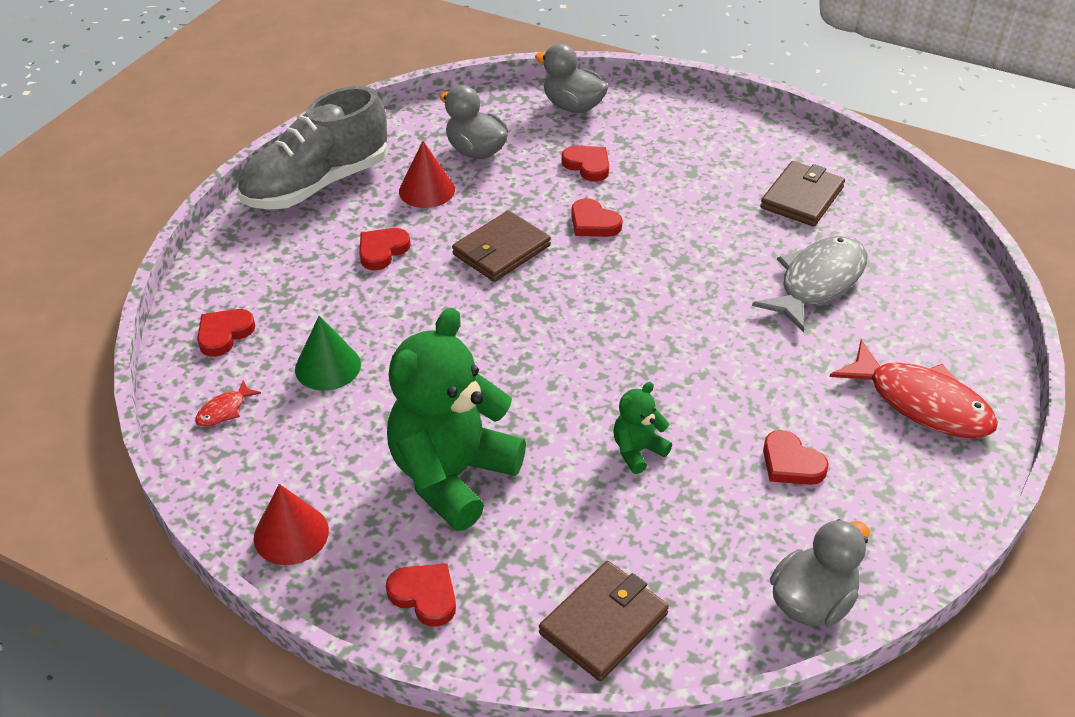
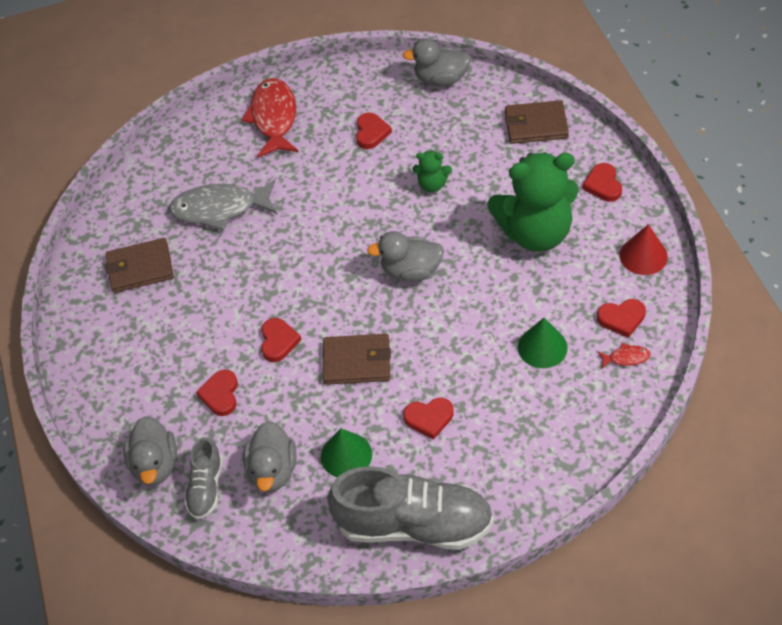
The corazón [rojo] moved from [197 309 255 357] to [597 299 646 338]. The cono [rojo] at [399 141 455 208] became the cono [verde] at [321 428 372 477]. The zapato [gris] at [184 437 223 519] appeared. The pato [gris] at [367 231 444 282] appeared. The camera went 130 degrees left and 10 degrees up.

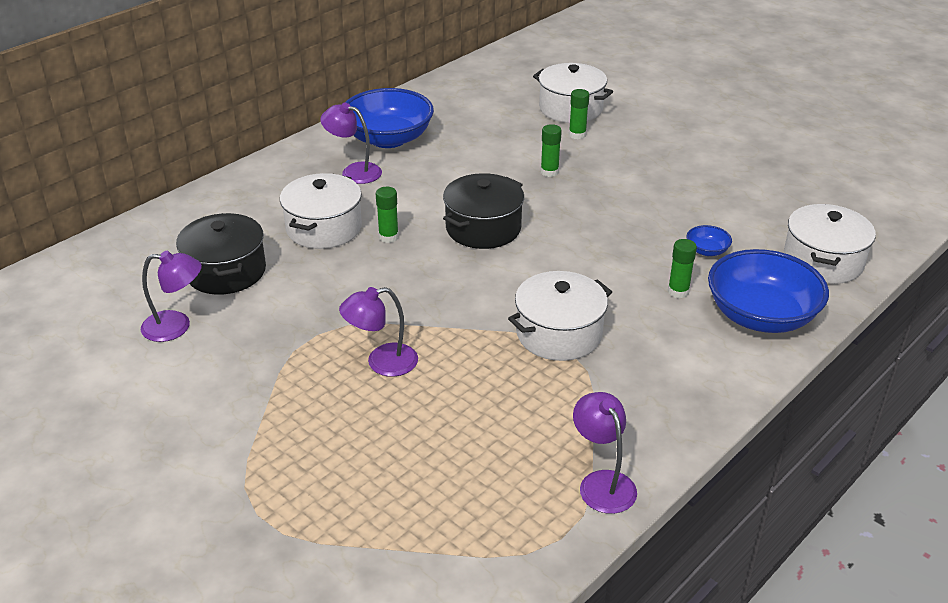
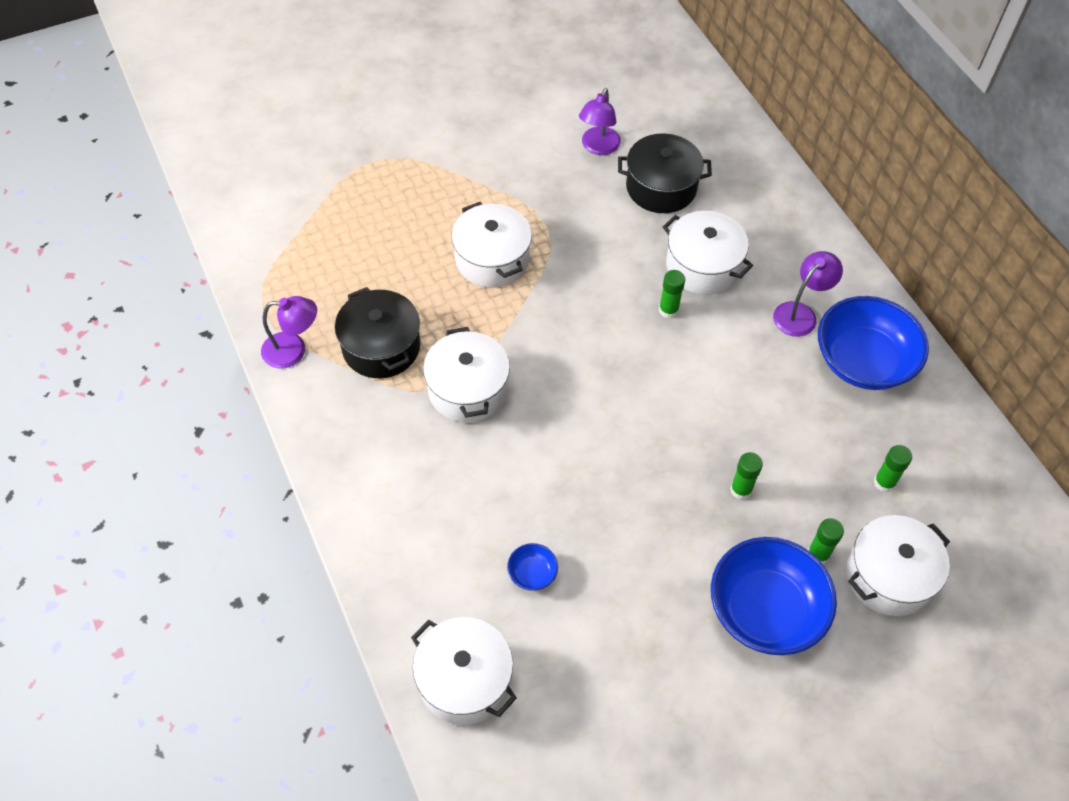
The lámpara [morado] at [339 287 418 377] was replaced by the olla [blanco] at [451 202 532 288]. The olla [negro] moved from [443 173 524 249] to [335 287 420 378]. The barra de pegamento [verde] moved from [668 239 697 298] to [874 445 912 492]. The cuenco [azul] moved from [708 249 829 333] to [711 537 837 655]. The camera went 110 degrees right and 20 degrees up.

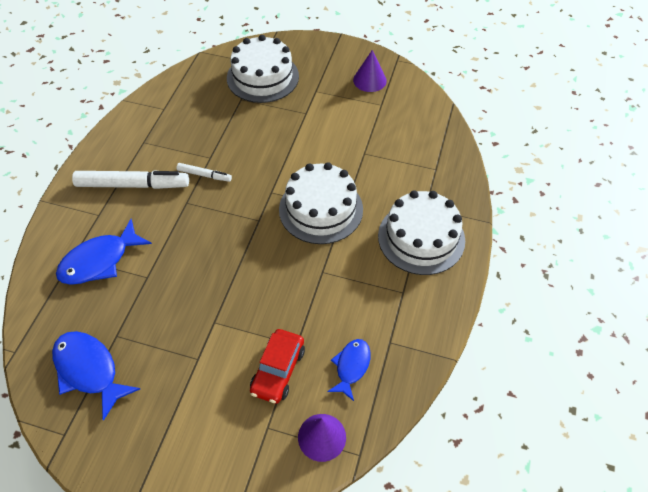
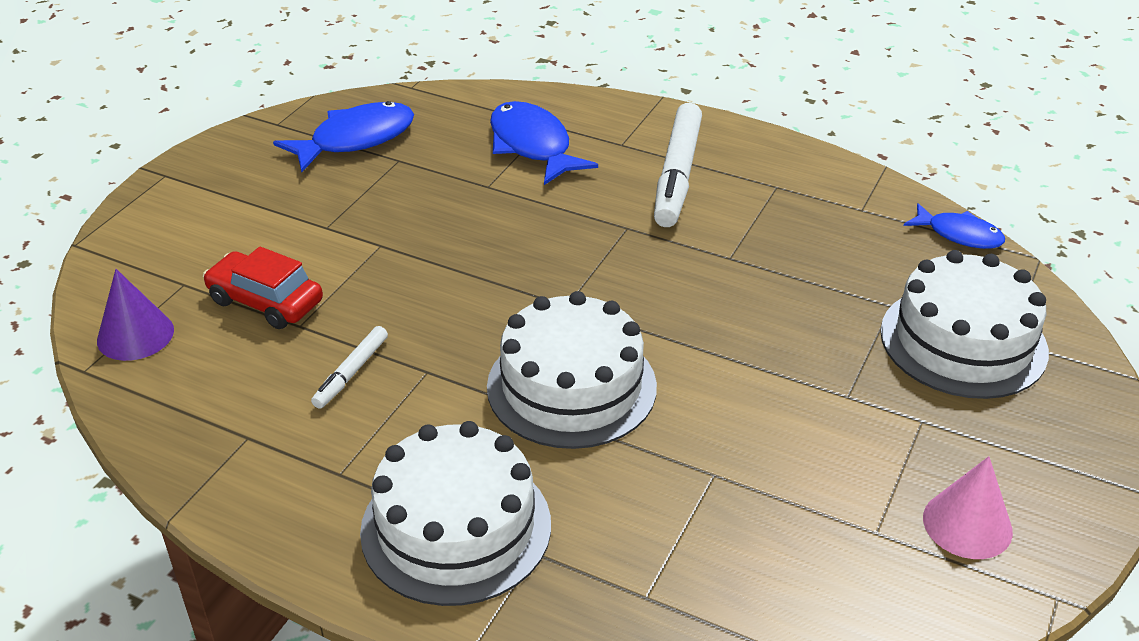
The rotulador [blanco] moved from [177 163 232 182] to [311 326 388 409]. The pez [azul] moved from [328 339 371 401] to [904 203 1005 249]. The cono [morado] at [353 50 387 92] became the cono [rosa] at [923 456 1013 559]. The camera went 100 degrees right and 15 degrees down.

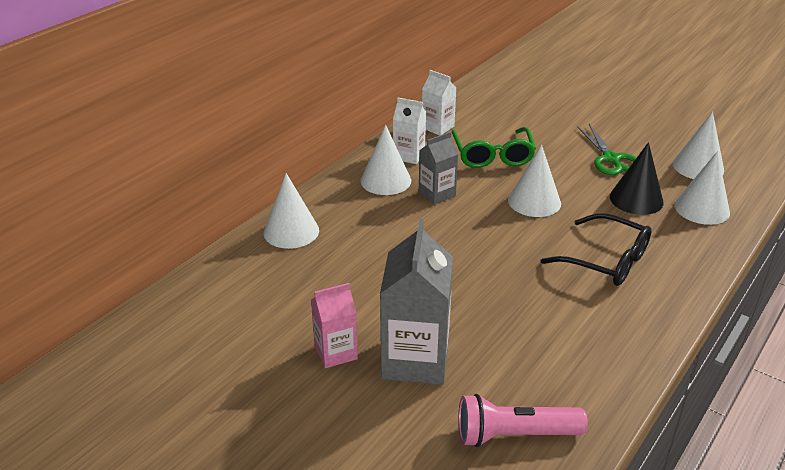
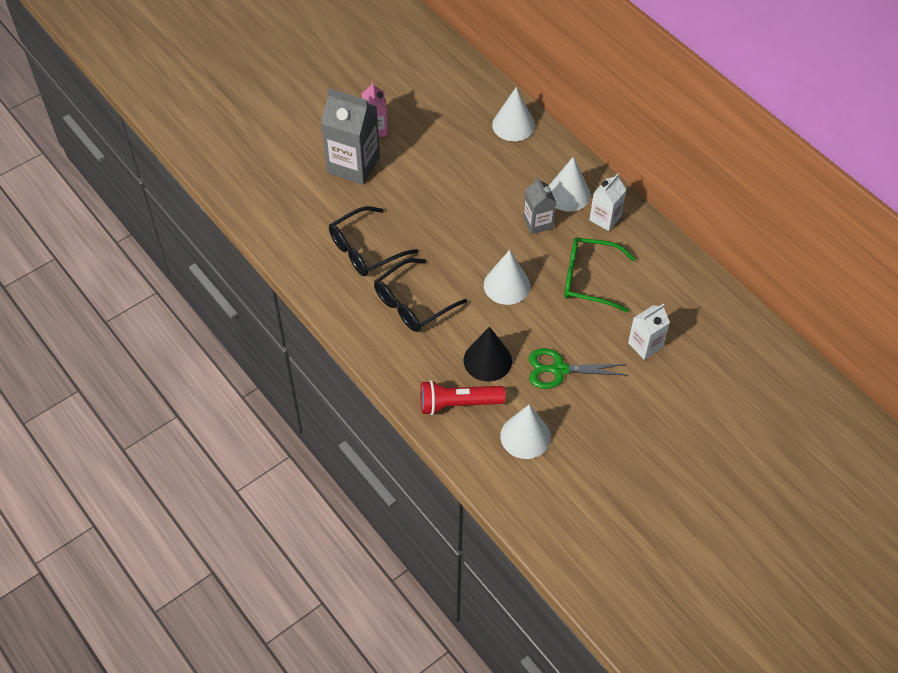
The cartón de leche [blanco] moved from [422 70 456 135] to [628 304 670 360]. The lámpara de mano [rosa] at [458 394 588 447] disappeared. The cono [blanco] at [674 151 730 225] was replaced by the lámpara de mano [rojo] at [420 380 506 415]. The gafas [negro] at [329 206 418 276] appeared. The camera went 105 degrees right and 20 degrees up.

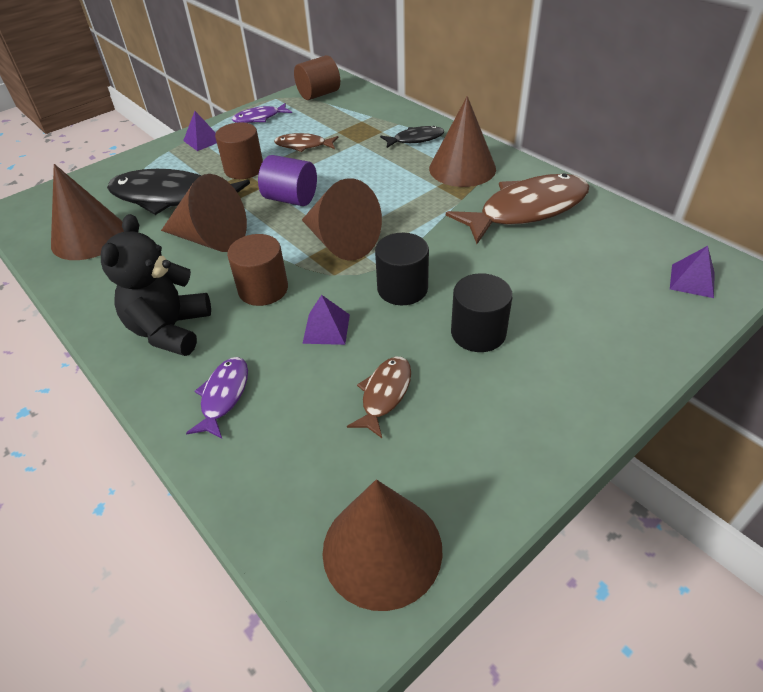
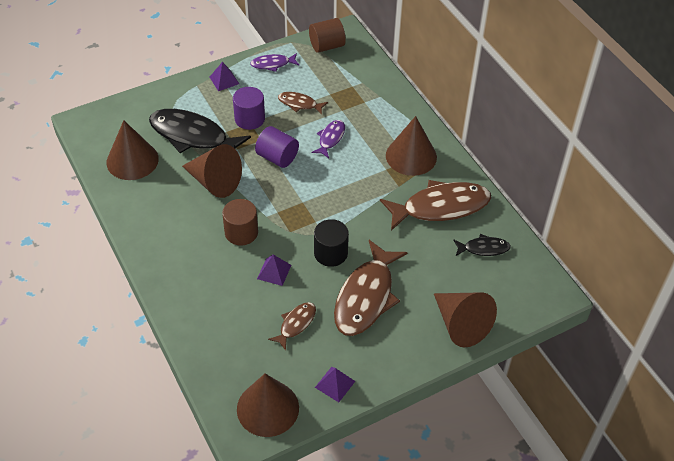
The osito [negro] at [101 214 211 356] disappeared. The pez [morado] moved from [186 357 248 438] to [312 120 345 158]. The cilindro [marrón] at [215 122 263 179] became the cilindro [morado] at [233 87 265 130]. The cono [marrón] moved from [302 178 382 261] to [434 292 497 348]. The pez [negro] moved from [380 126 444 148] to [453 234 511 256]. The cilindro [negro] at [451 273 513 352] was replaced by the pez [marrón] at [334 240 408 336]. The pirámide [morado] moved from [670 246 715 298] to [315 367 355 402]. The camera went 10 degrees right and 5 degrees up.

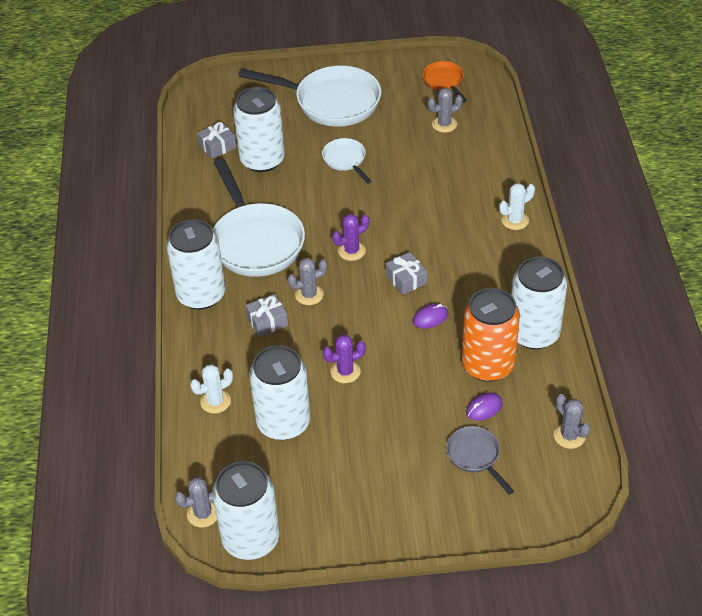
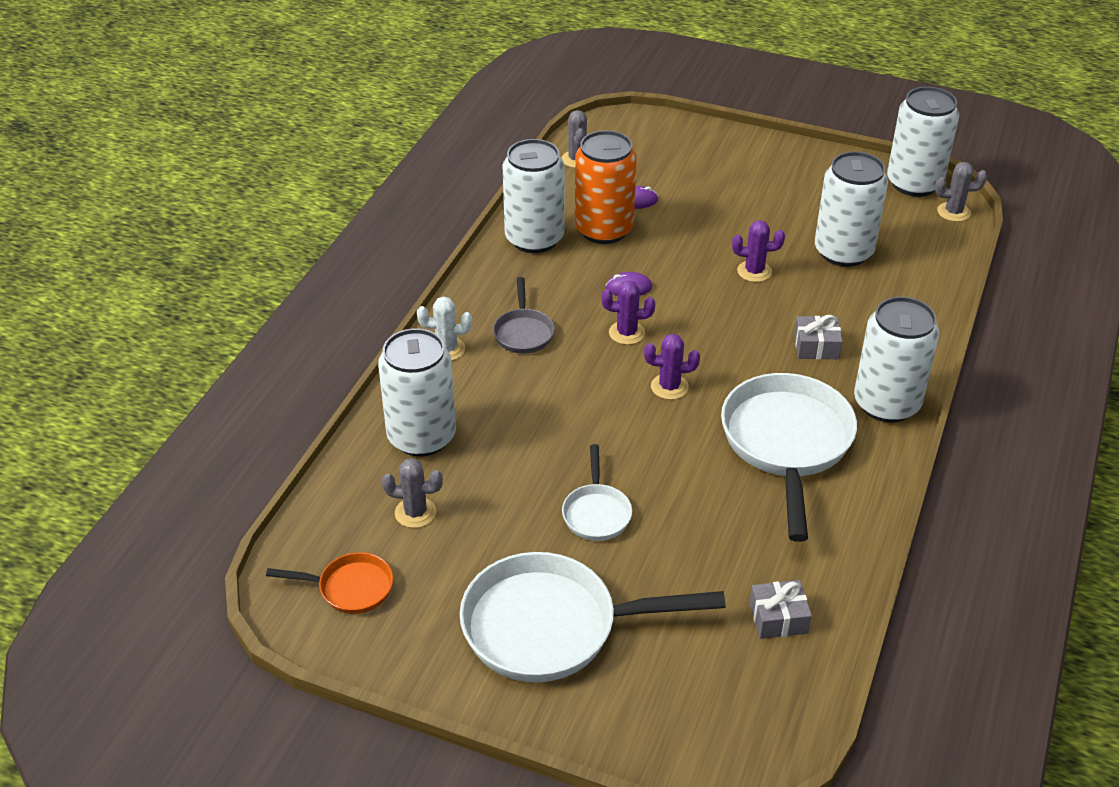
The cactus [blanco] at [190 364 233 414] disappeared. The lata [blanco] moved from [233 87 285 172] to [378 328 456 457]. The sartén [blanco] at [239 66 381 127] turned 45 degrees counterclockwise. The cactus [gris] at [287 258 328 305] disappeared. The regalo [gris] at [386 252 427 295] was replaced by the cactus [morado] at [602 281 655 345]. The sartén [naranja] at [423 61 467 103] turned 90 degrees counterclockwise. The sartén [gris] moved from [446 426 514 495] to [493 277 555 354]. The camera went 155 degrees left and 5 degrees down.

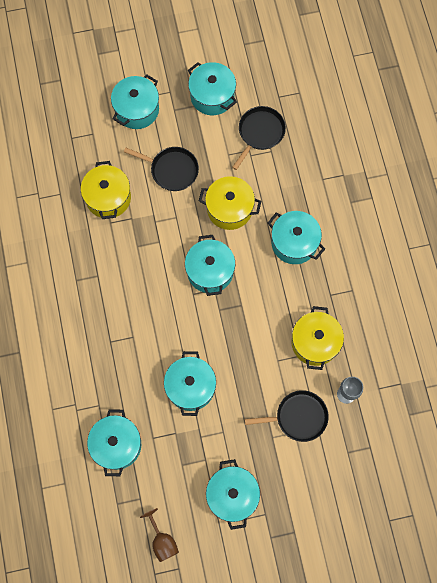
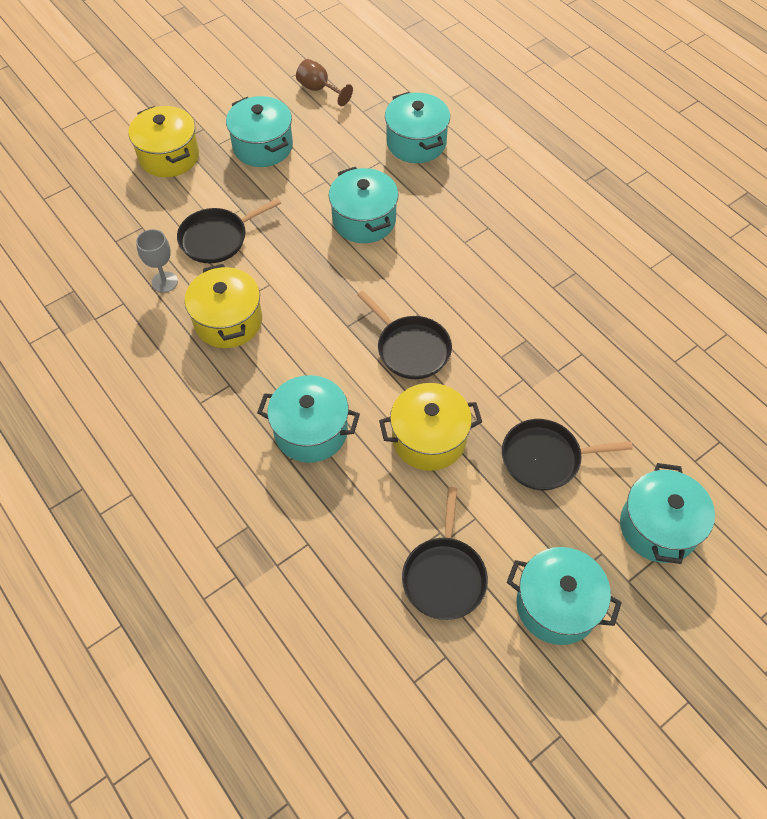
The olla [amarillo] moved from [81 161 131 219] to [128 106 199 177]. The olla [turquesa] at [185 235 235 296] was replaced by the sartén [negro] at [357 291 452 379]. The camera went 155 degrees right and 15 degrees down.

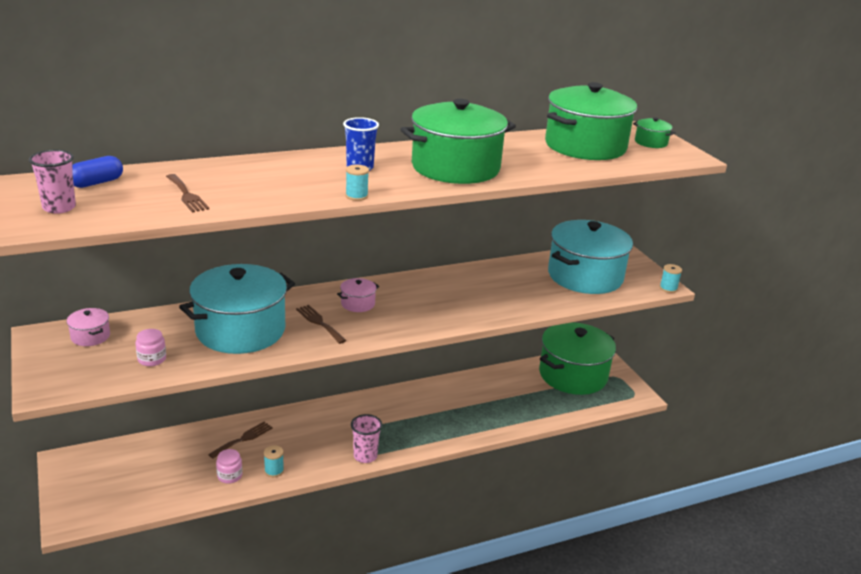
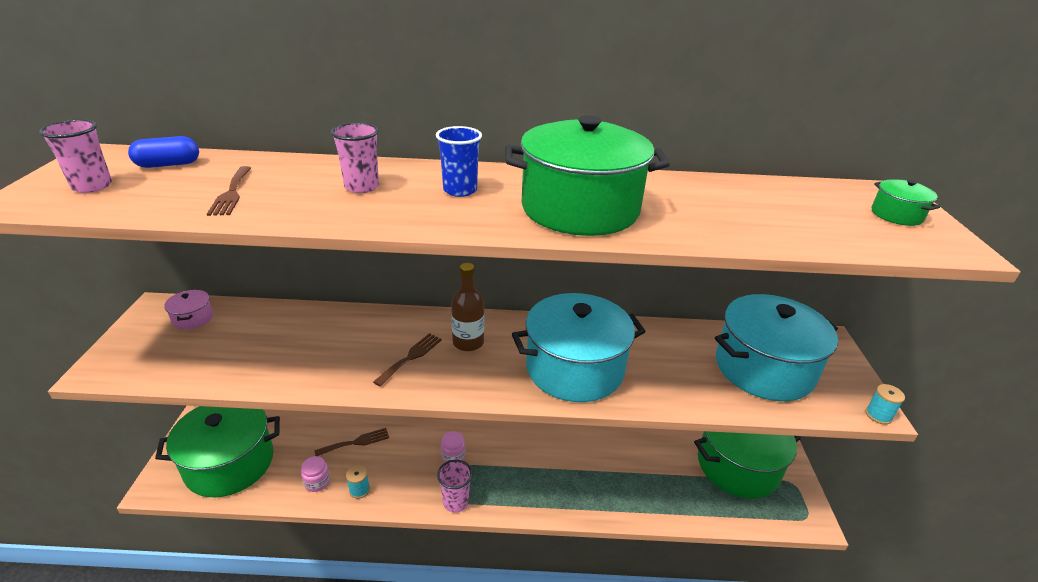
The tarro [rosa] moved from [135 329 166 366] to [441 431 466 462]. The olla [turquesa] moved from [179 264 295 354] to [512 293 646 402]. The tenedor [marrón] at [296 305 346 344] turned 45 degrees clockwise. The olla [rosa] at [337 278 379 312] was replaced by the botella [marrón] at [451 263 484 351]. The carrete [turquesa] at [345 165 369 201] disappeared. The olla [verde] moved from [545 82 637 160] to [155 406 280 497]. The vaso [rosa] at [331 122 379 193] appeared. The camera went 25 degrees right and 5 degrees up.

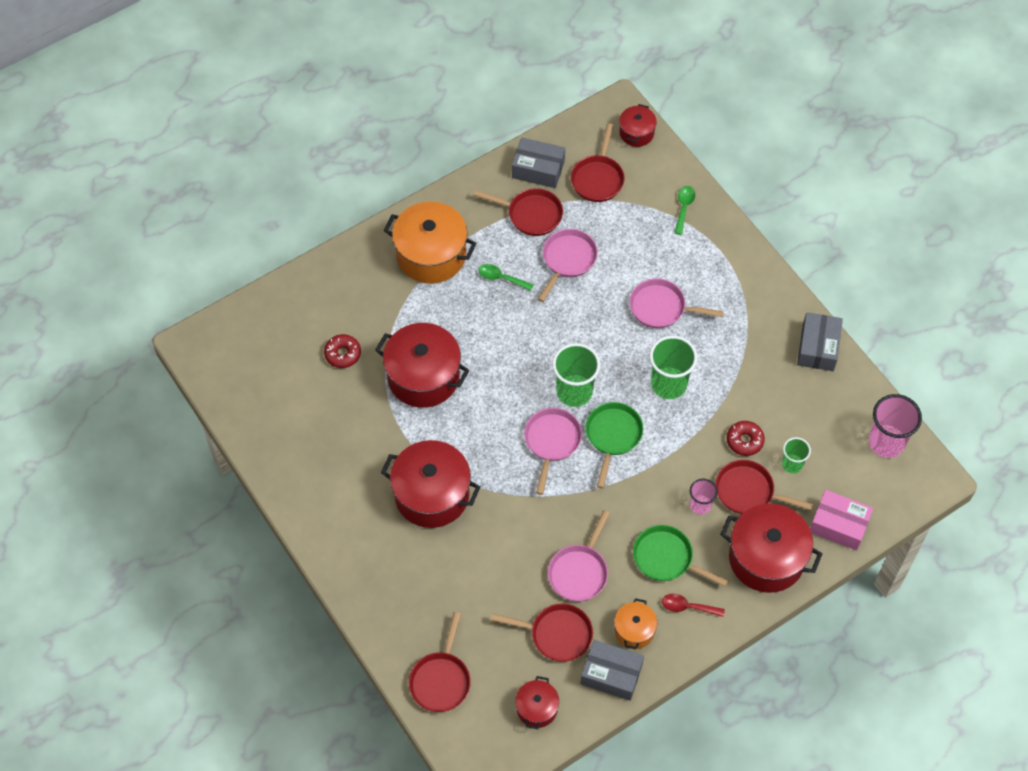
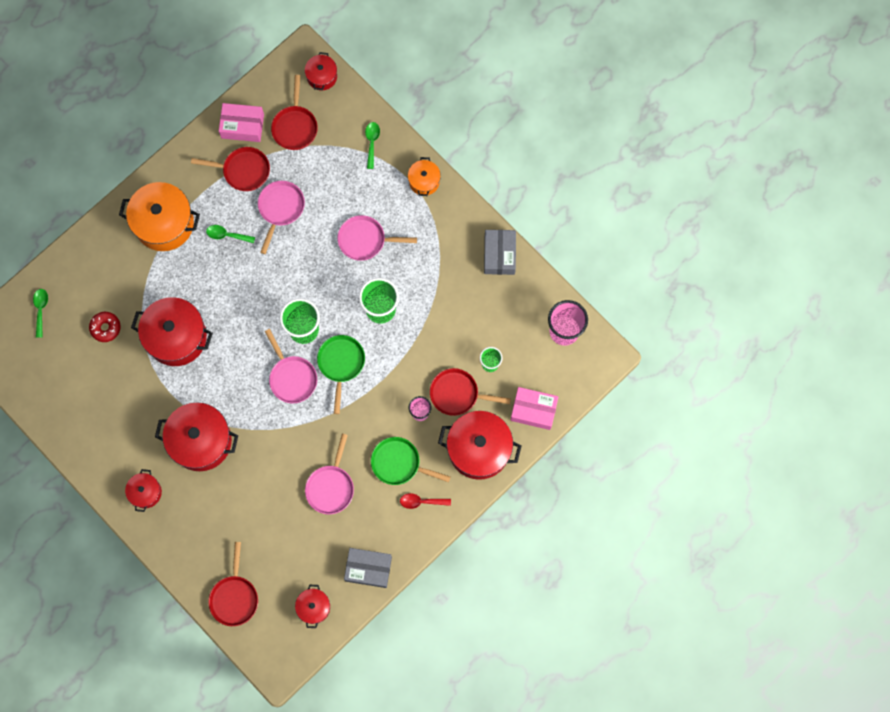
The sartén [rojo] at [491 604 593 662] disappeared. The caja [gris] at [512 137 565 188] became the caja [rosa] at [219 103 264 142]. The sartén [rosa] at [524 408 582 495] turned 150 degrees clockwise. The olla [naranja] moved from [614 598 657 649] to [408 157 441 196]. The rosquilla [rojo] at [727 421 765 456] disappeared. The cuchara [verde] at [33 289 48 338] appeared. The olla [rojo] at [125 469 162 512] appeared. The camera went 10 degrees left and 15 degrees up.

